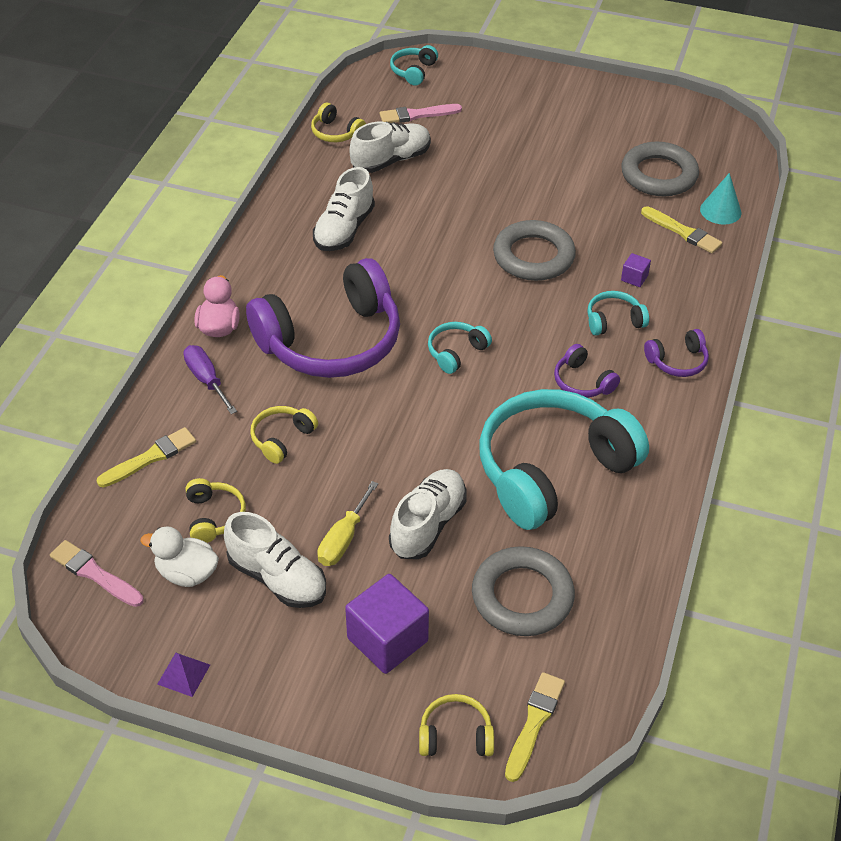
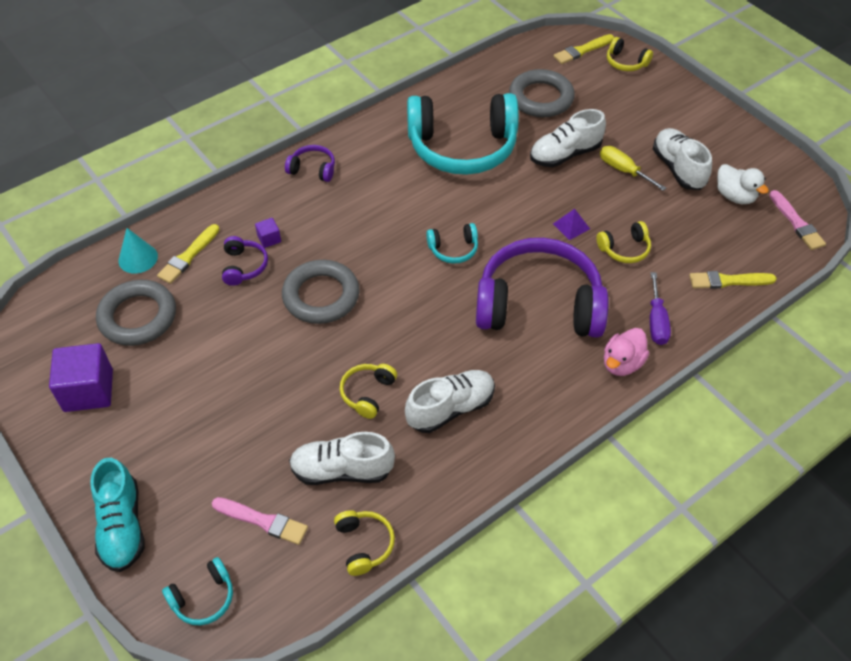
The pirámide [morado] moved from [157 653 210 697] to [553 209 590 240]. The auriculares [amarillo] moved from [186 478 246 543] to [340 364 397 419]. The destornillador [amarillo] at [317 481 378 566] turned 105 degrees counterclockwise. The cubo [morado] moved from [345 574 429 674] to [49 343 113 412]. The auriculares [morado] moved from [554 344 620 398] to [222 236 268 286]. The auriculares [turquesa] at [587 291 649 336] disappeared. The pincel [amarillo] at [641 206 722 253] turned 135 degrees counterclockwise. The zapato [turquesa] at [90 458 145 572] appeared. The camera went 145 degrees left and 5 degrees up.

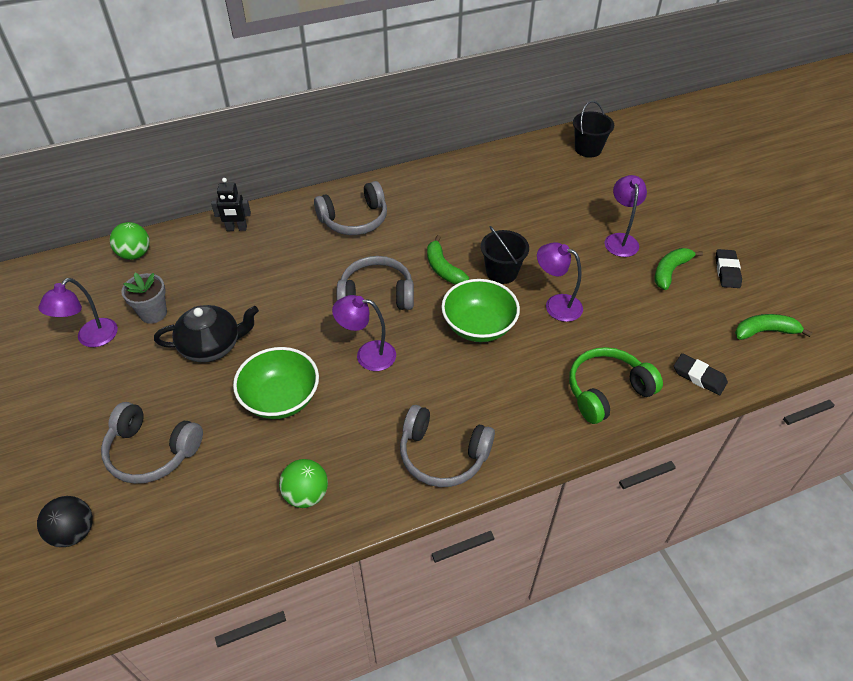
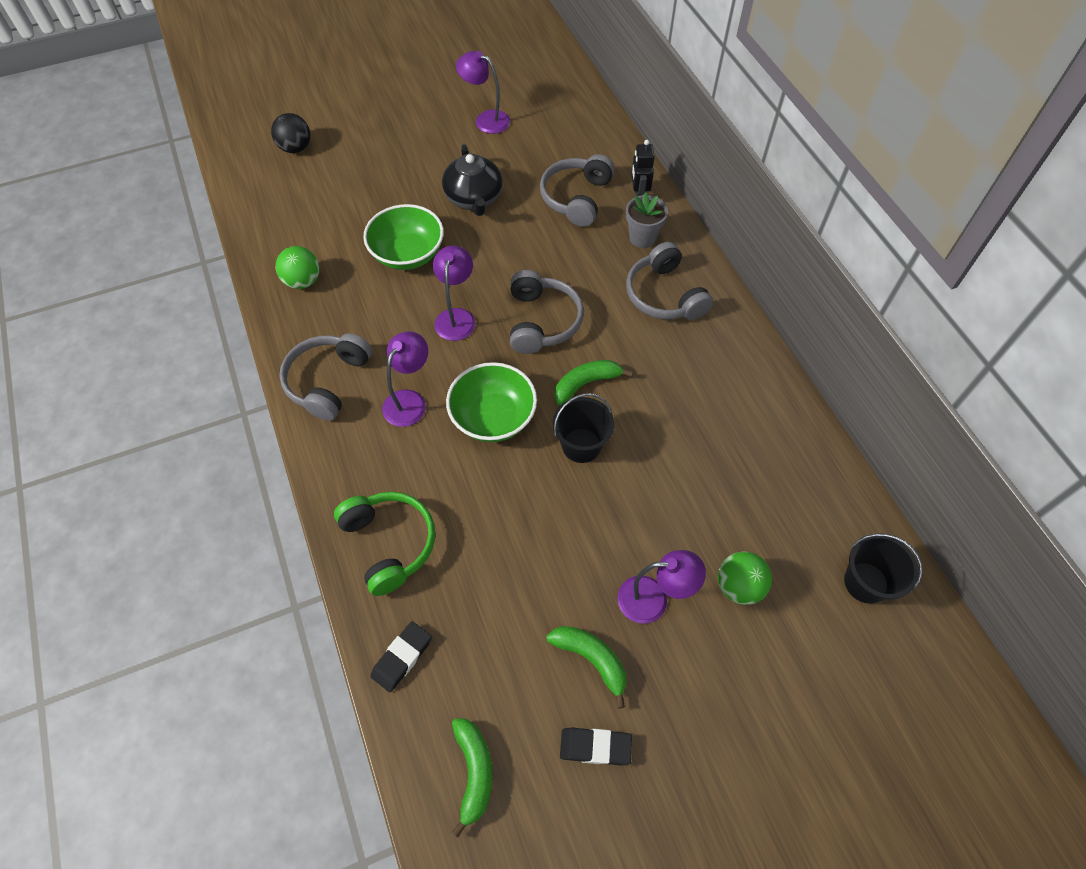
The auriculares [gris] moved from [101 402 203 484] to [540 154 615 227]. The pelota [verde] moved from [110 222 150 260] to [718 552 772 605]. The maceta [gris] moved from [121 273 167 324] to [626 192 668 248]. The lámpara [morado] moved from [537 242 583 322] to [382 331 428 427]. The camera went 90 degrees right and 10 degrees up.

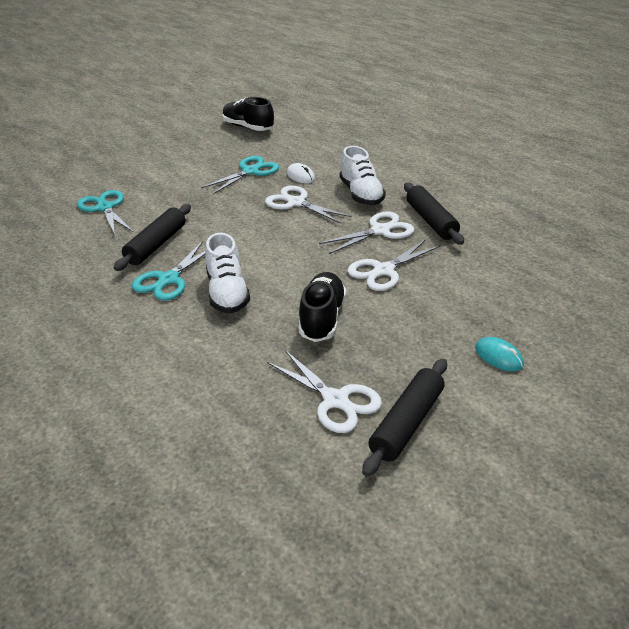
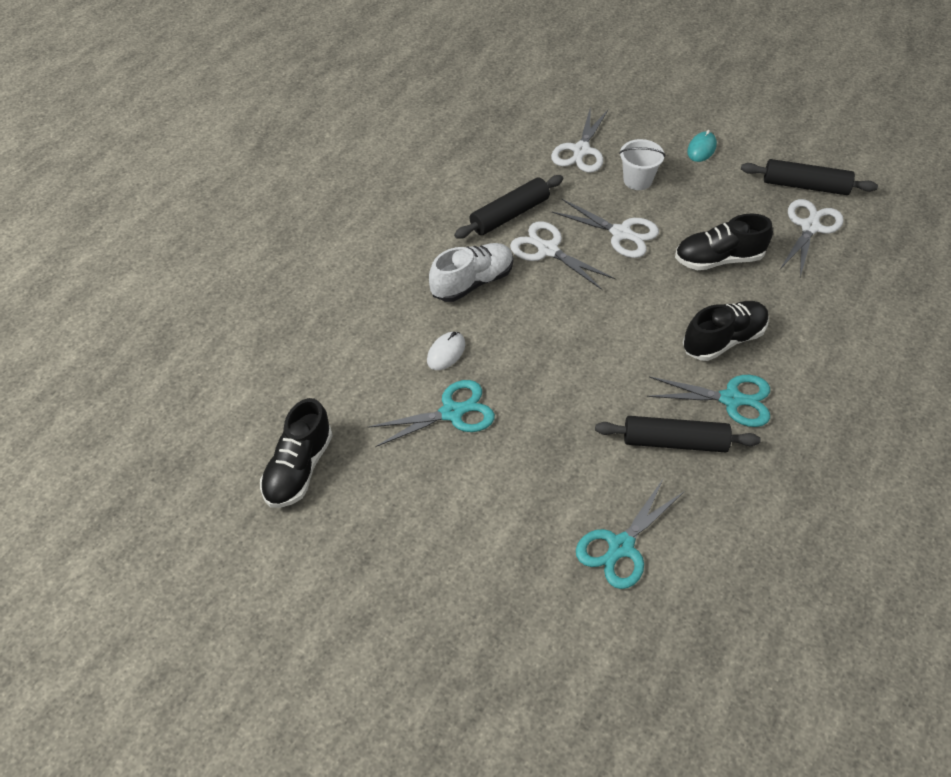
The tijeras [turquesa] at [201 156 279 195] turned 135 degrees clockwise. The zapato [blanco] at [205 233 250 313] became the zapato [negro] at [683 301 769 361]. The tijeras [blanco] moved from [265 186 352 224] to [551 106 609 173]. The balde [blanco] at [619 139 665 190] appeared. The camera went 110 degrees left and 15 degrees up.

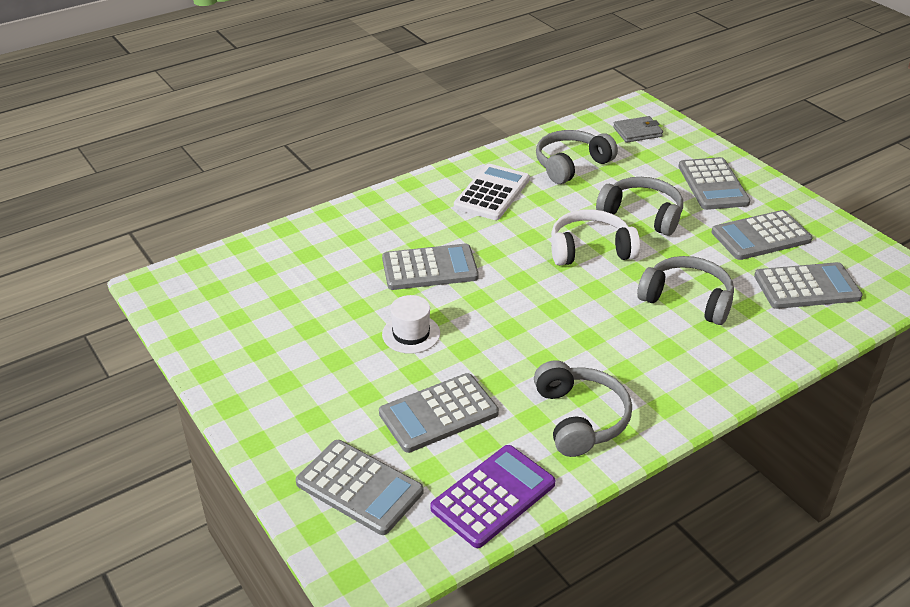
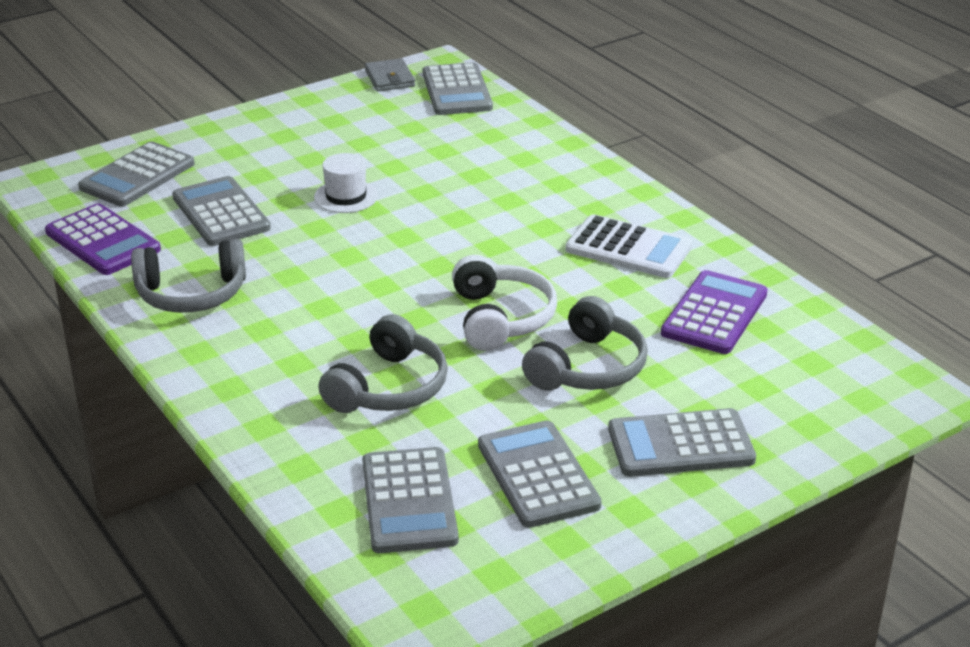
The calculadora [gris] moved from [382 244 479 290] to [423 62 493 115]. The auriculares [gris] at [536 130 618 184] was replaced by the calculadora [morado] at [661 270 768 354]. The cartera [gris] moved from [613 116 663 143] to [365 58 415 91]. The camera went 90 degrees right and 5 degrees down.

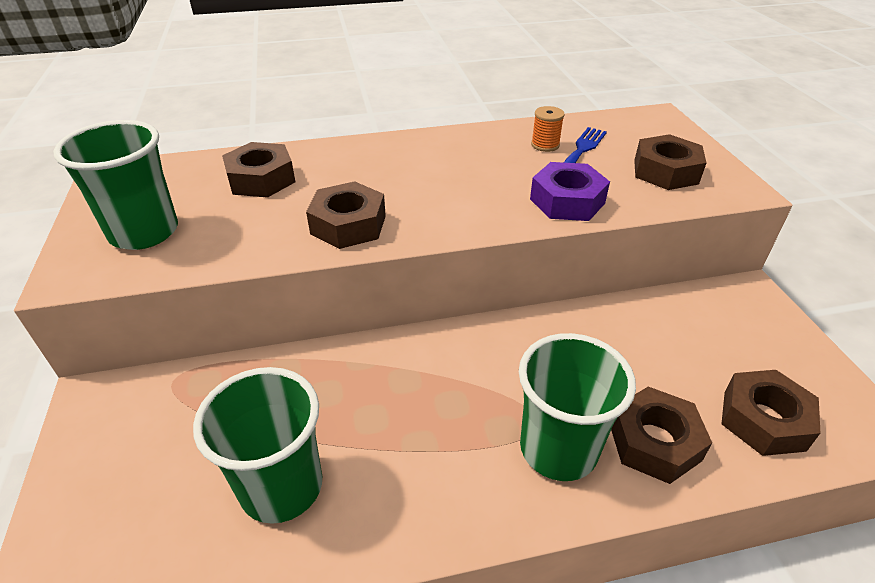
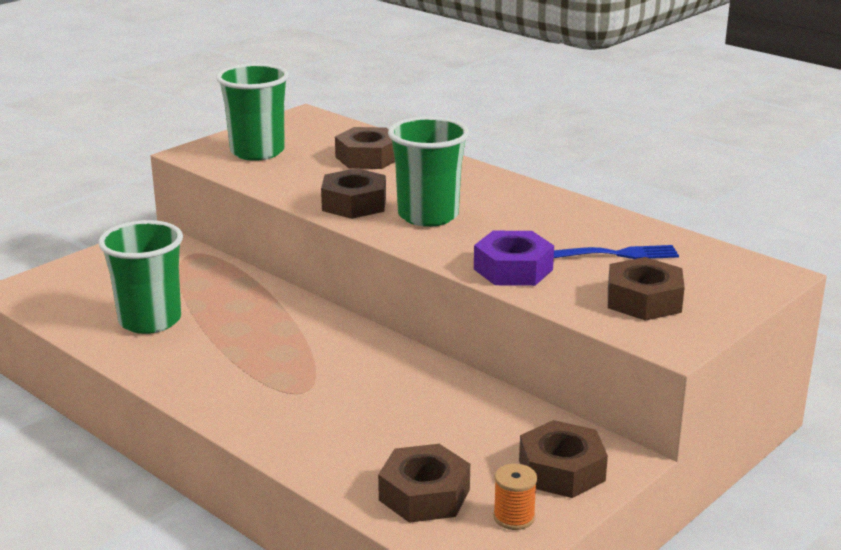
The vaso [verde] moved from [519 333 636 481] to [388 117 469 227]. The carrete [naranja] moved from [531 106 565 152] to [493 464 537 530]. The tuerca [marrón] moved from [611 387 712 484] to [519 420 608 498]. The camera went 55 degrees right and 15 degrees down.

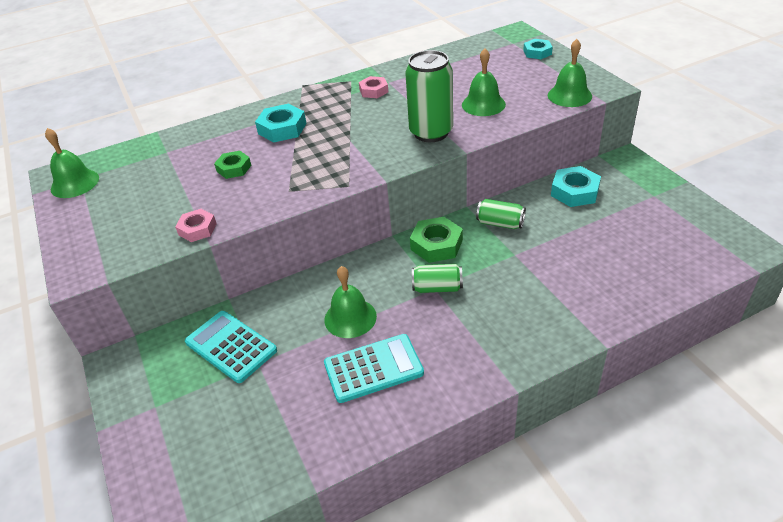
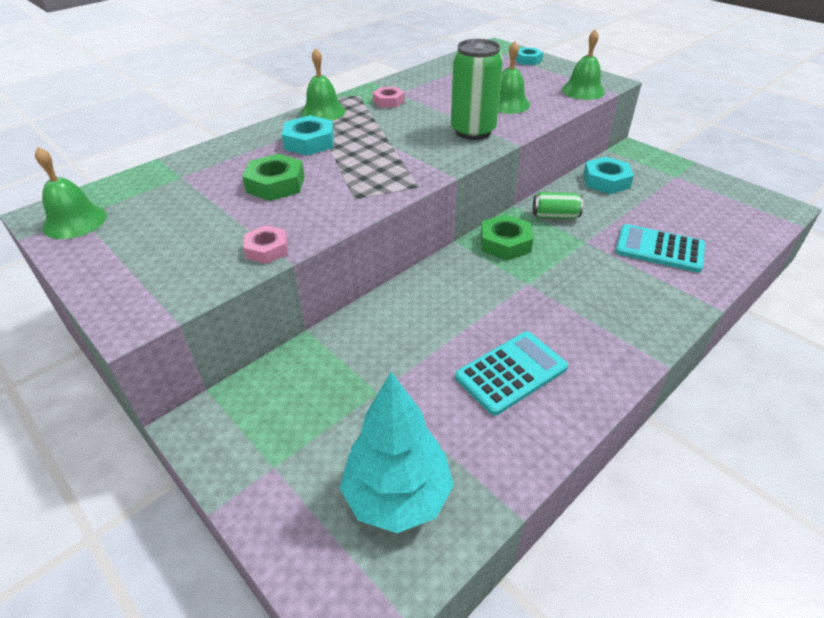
The calculadora [turquesa] moved from [185 311 277 383] to [615 224 705 272]. The tuerca [verde] at [214 151 251 179] changed to 1.52 times the size. The campana [verde] moved from [324 266 377 338] to [301 48 346 120]. The lata [verde] at [412 264 463 293] disappeared. The árbol [turquesa] at [340 372 454 533] appeared. The camera went 20 degrees left and 0 degrees up.

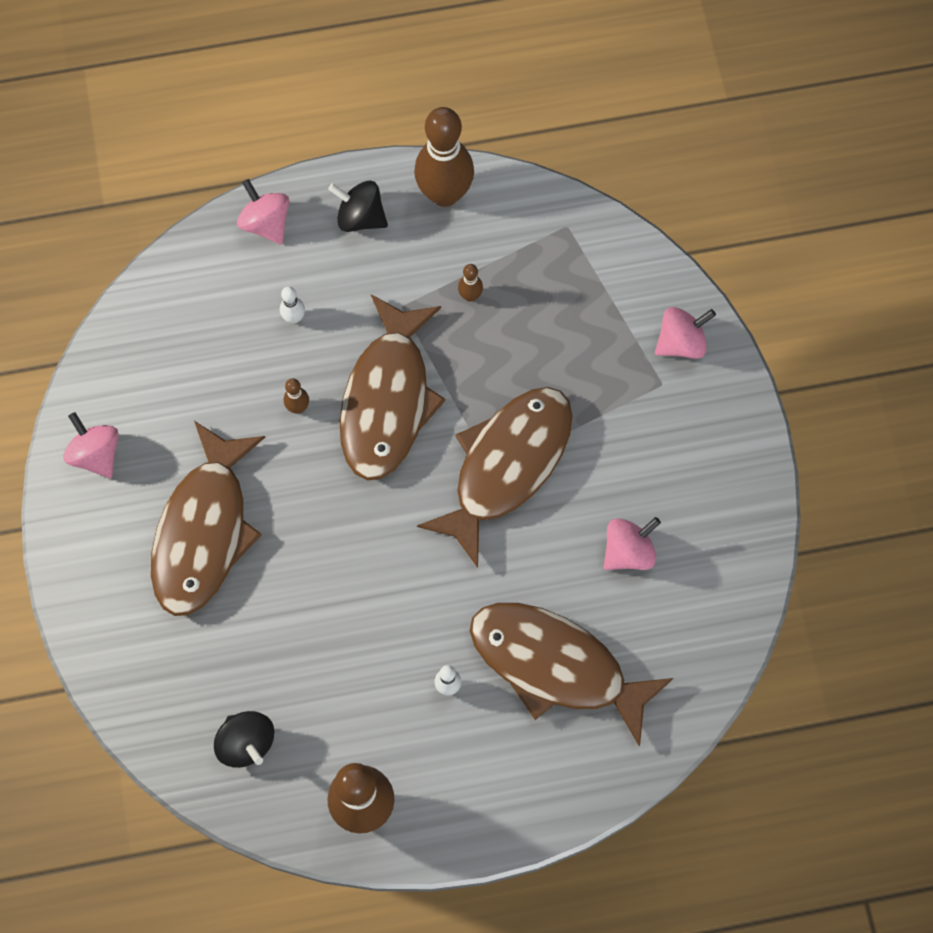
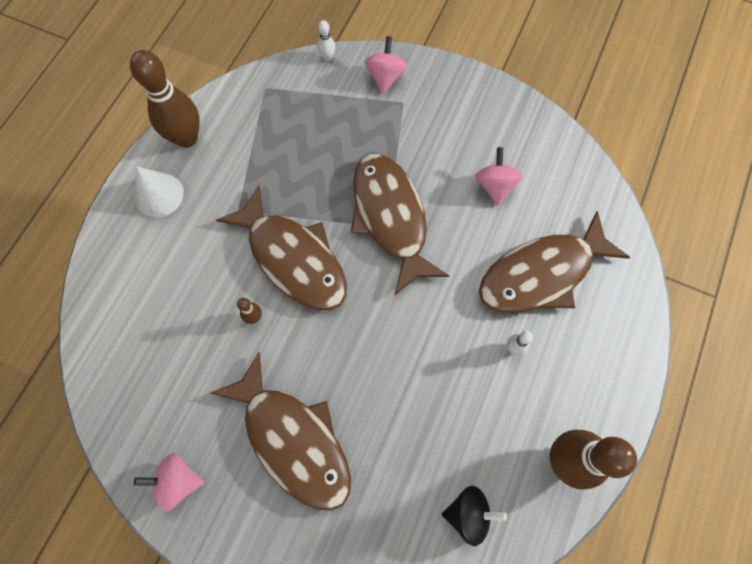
The peonza [rosa] at [237 179 289 245] disappeared. The bolo [blanco] moved from [280 287 305 324] to [317 20 335 61]. The peonza [negro] at [328 181 388 232] was replaced by the cono [blanco] at [134 166 184 218]. The bolo [marrón] at [458 264 483 302] disappeared. The camera went 55 degrees left and 0 degrees up.

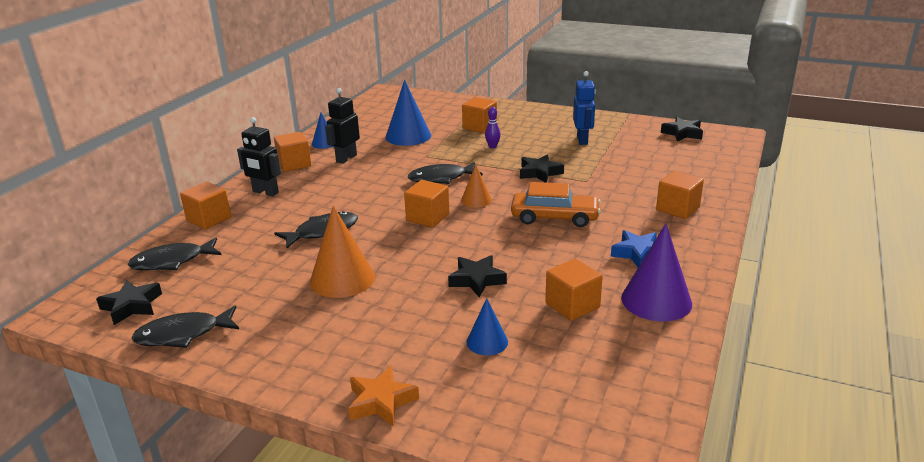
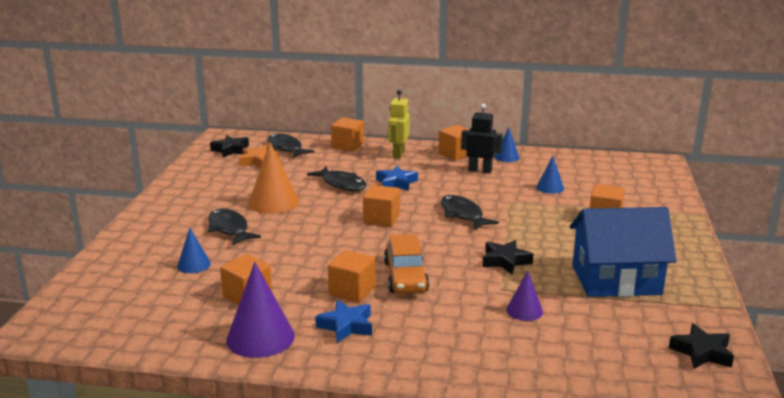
The pez [negro] moved from [132 306 239 348] to [208 209 261 245]. The robot [negro] at [237 117 281 196] became the robot [amarillo] at [388 90 410 158]. The estrella [naranja] moved from [348 365 419 427] to [239 145 279 168]. The cono [azul] at [386 80 431 146] changed to 0.56 times the size. The estrella [negro] at [448 255 507 297] disappeared. The cono [naranja] at [461 165 492 208] disappeared. The bolo [morado] at [485 107 501 148] disappeared. The robot [azul] at [573 71 595 145] was replaced by the casa [azul] at [570 207 677 297]. The cubo [naranja] moved from [656 171 704 219] to [328 250 375 303]. The estrella [azul] at [376 165 418 191] appeared. The cono [morado] at [507 271 543 321] appeared. The camera went 75 degrees right and 5 degrees down.

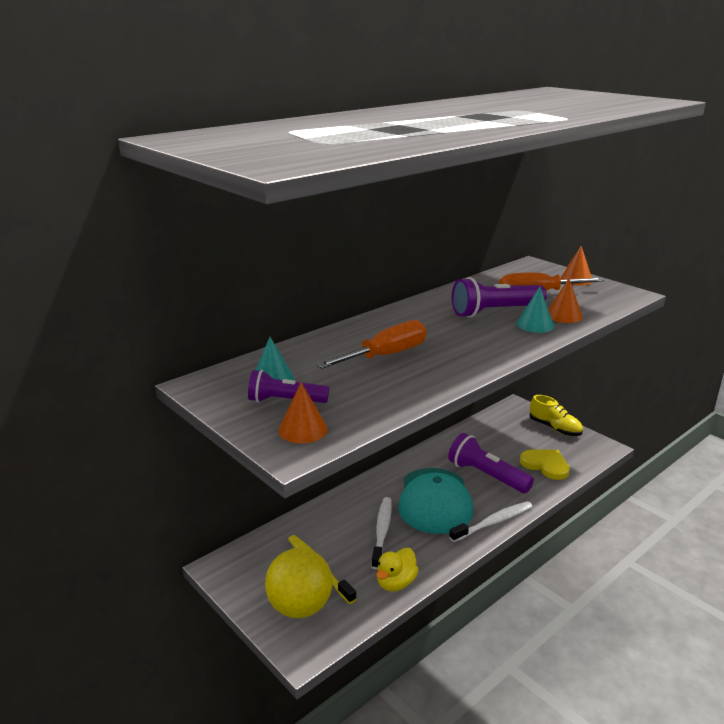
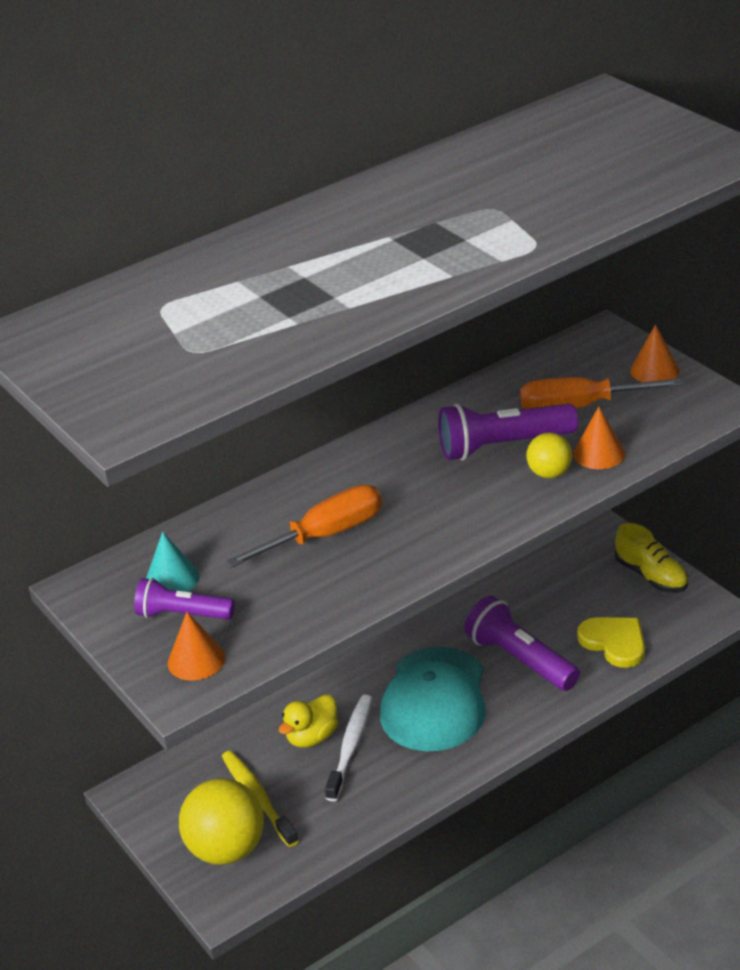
The pato [amarillo] moved from [376 548 419 591] to [279 695 338 748]. The cepillo de dientes [blanco] at [449 501 532 542] disappeared. The cono [turquesa] at [516 287 554 333] was replaced by the pelota [amarillo] at [526 433 572 478]. The camera went 10 degrees right and 10 degrees up.

